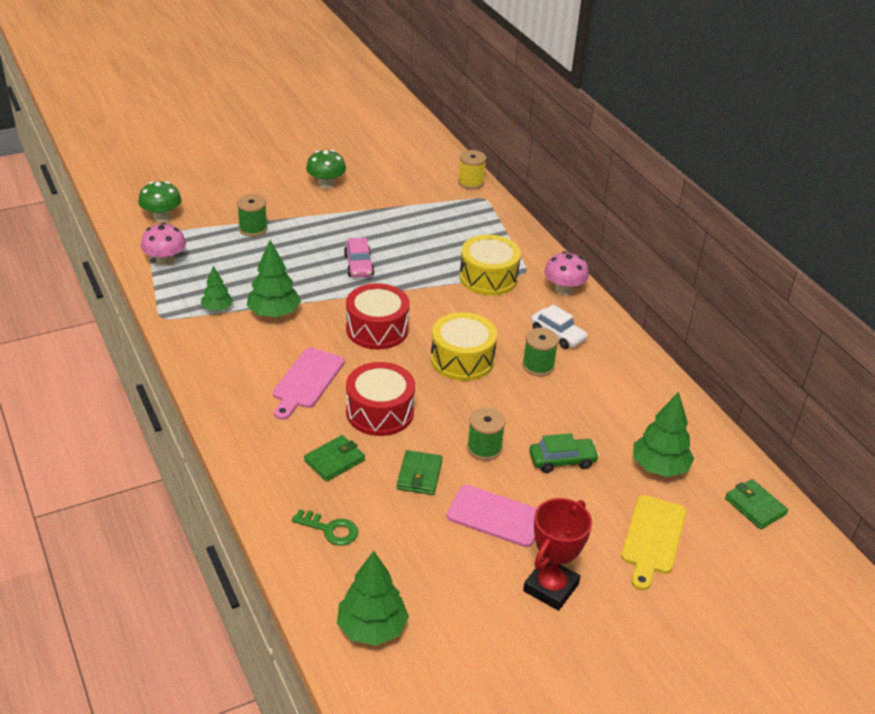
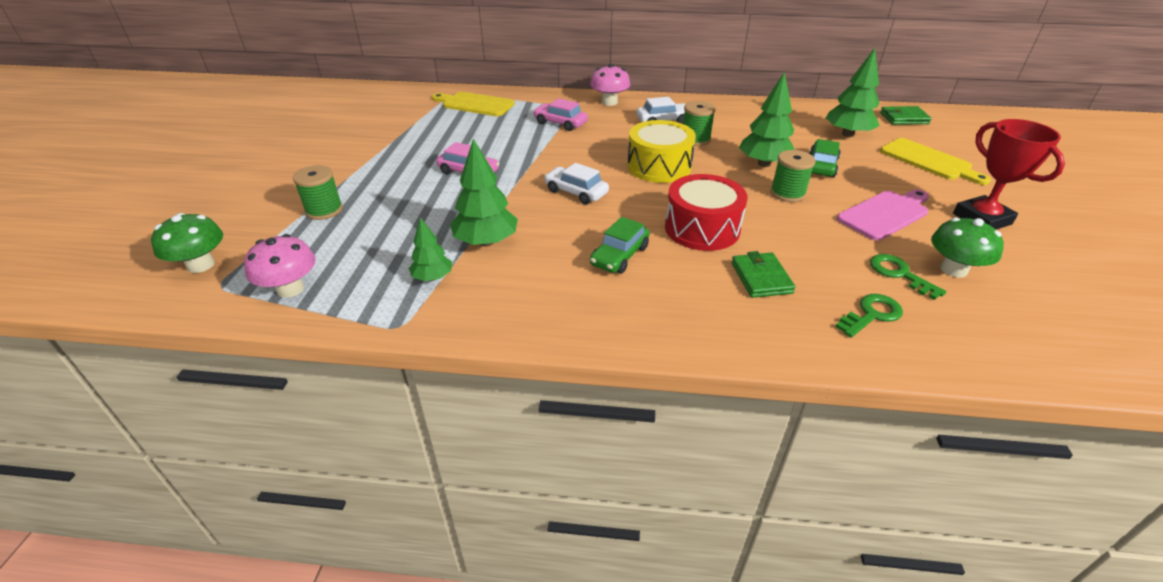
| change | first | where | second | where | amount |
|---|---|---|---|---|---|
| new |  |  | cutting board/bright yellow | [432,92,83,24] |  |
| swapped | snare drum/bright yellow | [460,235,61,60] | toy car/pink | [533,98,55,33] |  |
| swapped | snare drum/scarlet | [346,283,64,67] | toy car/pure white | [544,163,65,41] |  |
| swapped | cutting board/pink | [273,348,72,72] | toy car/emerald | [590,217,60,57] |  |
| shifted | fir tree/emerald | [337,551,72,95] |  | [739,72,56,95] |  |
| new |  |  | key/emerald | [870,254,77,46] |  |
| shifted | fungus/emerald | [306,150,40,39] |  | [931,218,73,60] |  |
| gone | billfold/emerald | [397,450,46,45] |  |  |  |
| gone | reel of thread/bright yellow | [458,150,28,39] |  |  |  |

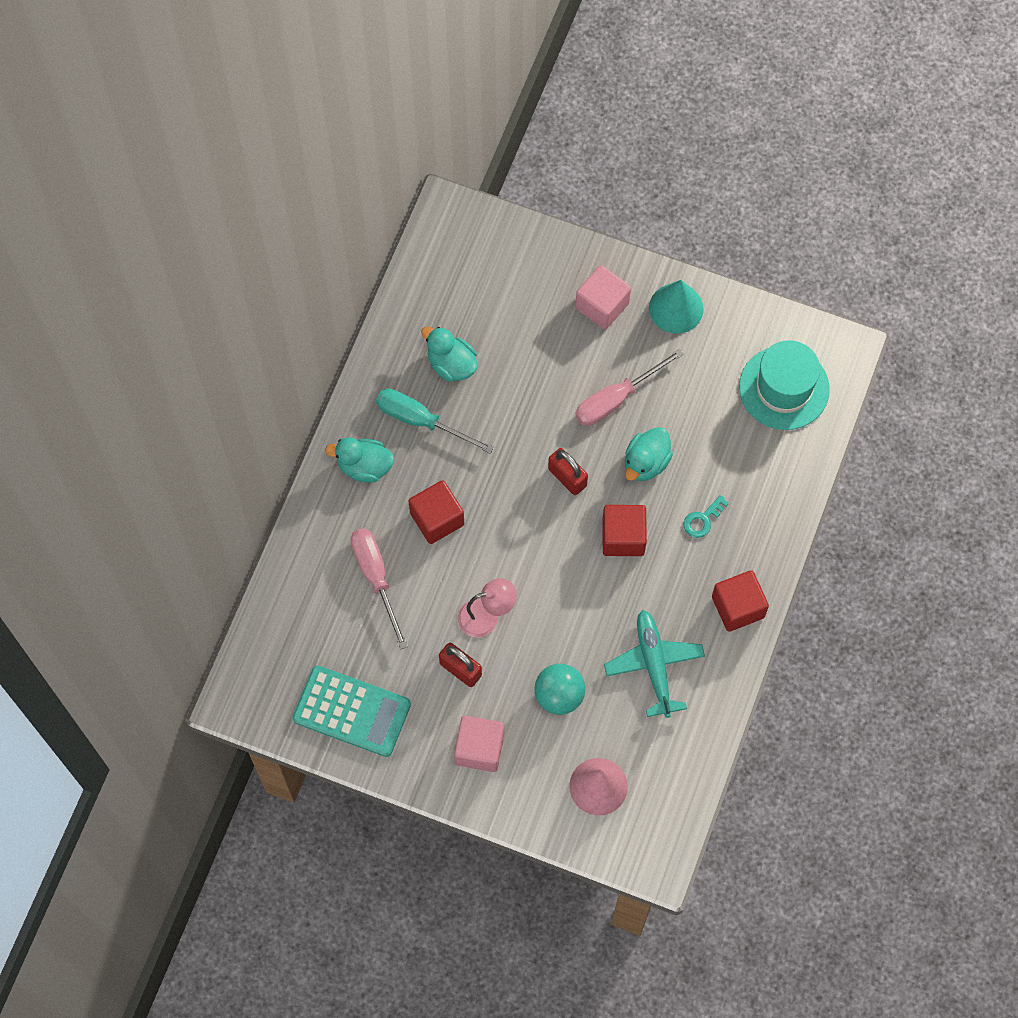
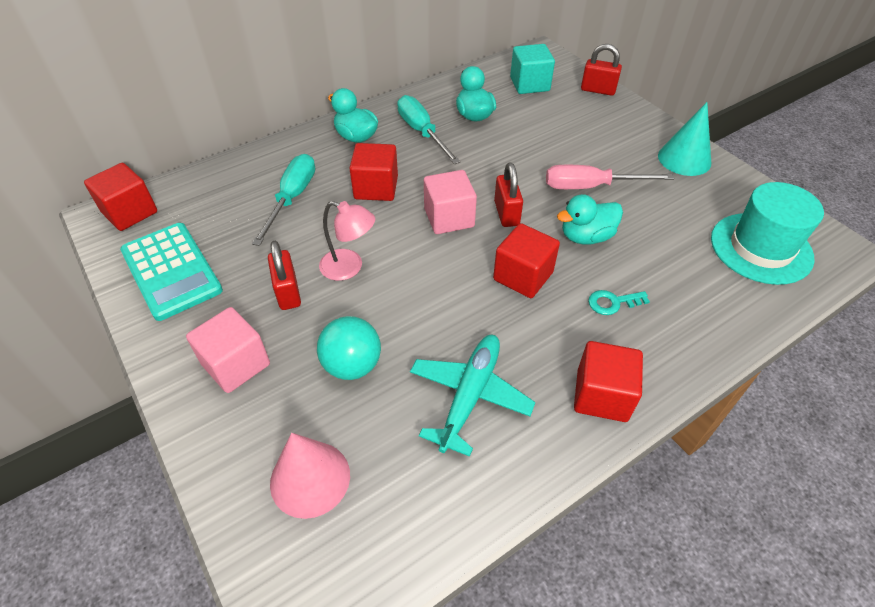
| change | first | where | second | where | amount |
|---|---|---|---|---|---|
| new |  |  | solid cube/scarlet | [84,163,73,68] |  |
| repainted | flat screwdriver/pink | [351,528,57,121] | flat screwdriver/turquoise | [252,154,63,92] |  |
| shifted | solid cube/pink | [575,265,56,64] |  | [424,170,53,64] |  |
| new |  |  | solid cube/turquoise | [510,44,45,50] |  |
| new |  |  | lock/scarlet | [581,44,41,52] |  |

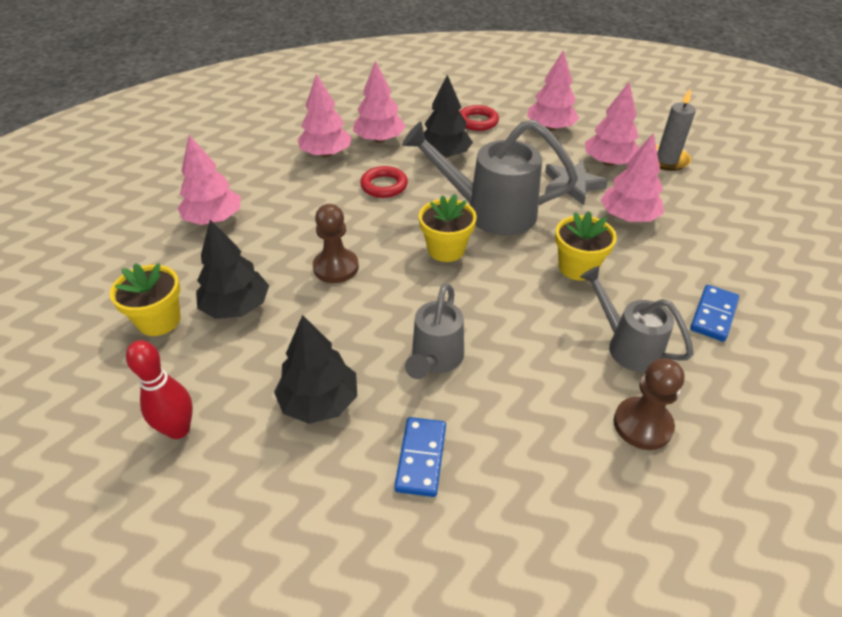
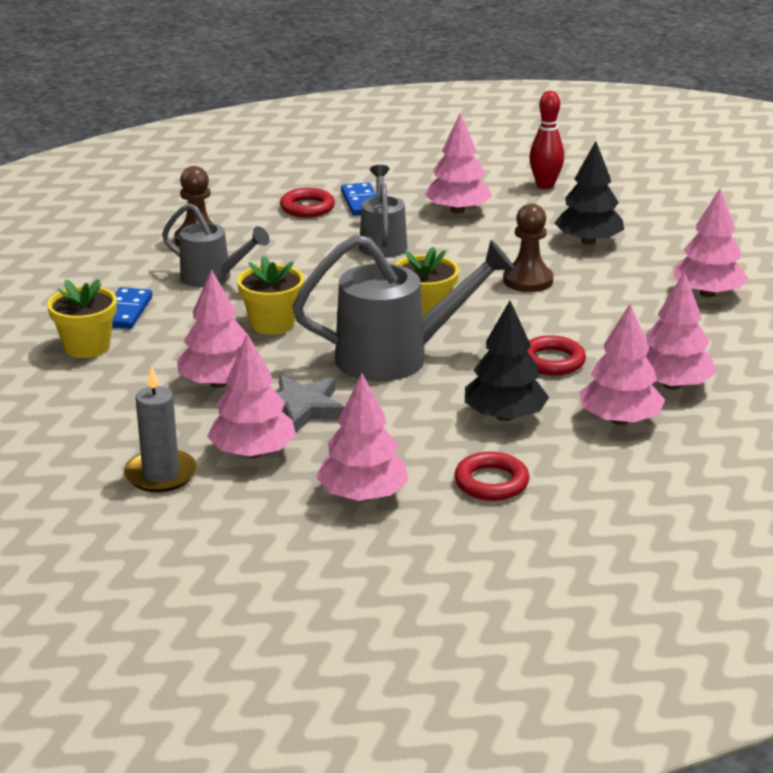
| change | first | where | second | where | amount |
|---|---|---|---|---|---|
| shifted | potted plant/bright yellow | [110,263,71,73] |  | [47,279,70,79] |  |
| new |  |  | torus/scarlet | [280,188,55,30] |  |
| repainted | fir tree/ebony | [274,315,83,109] | fir tree/pink | [425,113,67,101] |  |

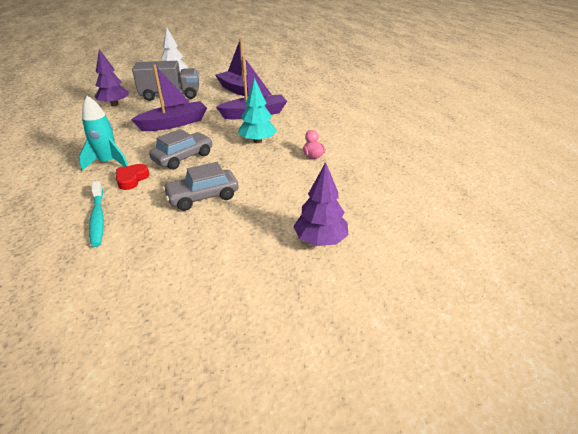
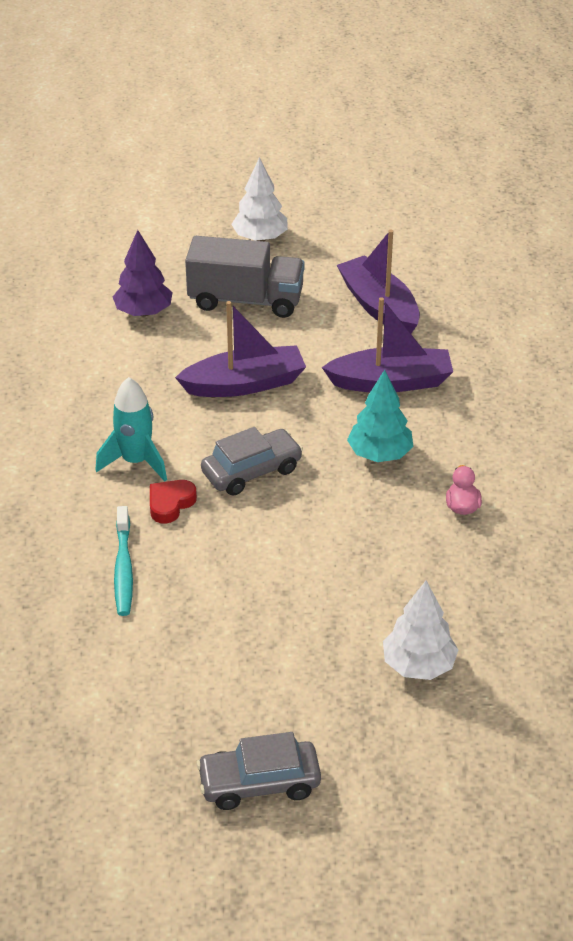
| change | first | where | second | where | amount |
|---|---|---|---|---|---|
| shifted | toy car/ash-grey | [163,162,76,49] |  | [196,732,125,78] |  |
| repainted | fir tree/royal purple | [293,162,56,84] | fir tree/pure white | [383,580,76,100] |  |

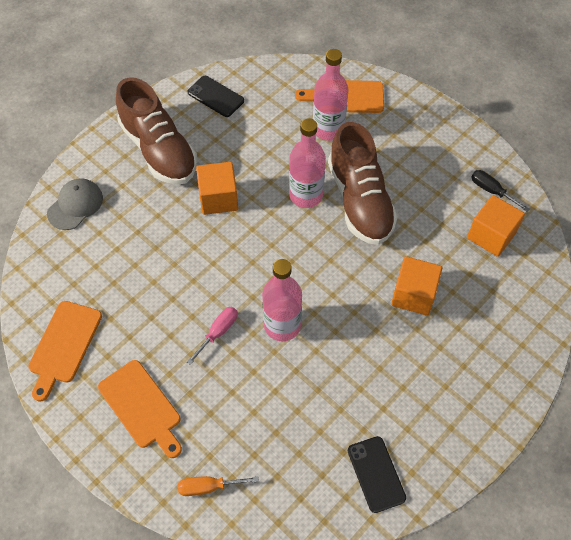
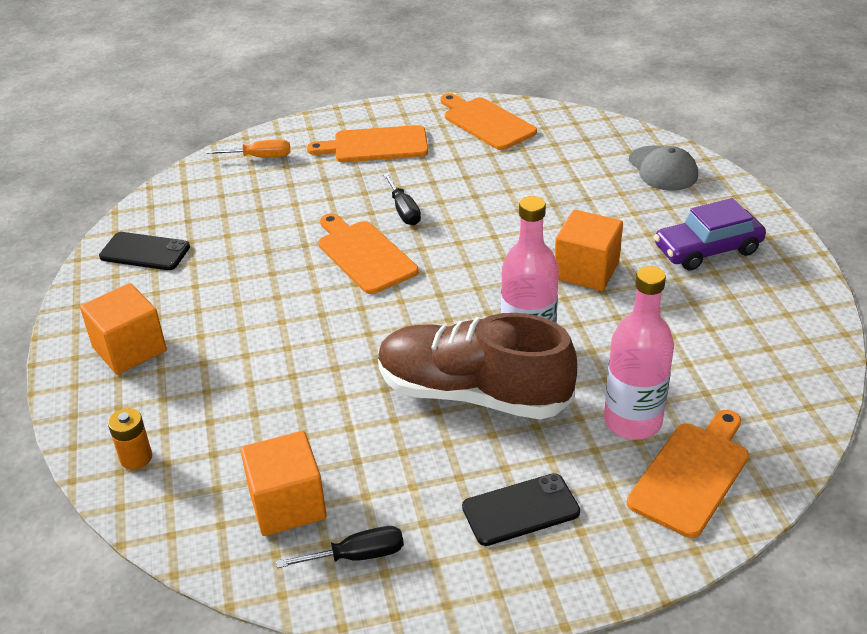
| change | first | where | second | where | amount |
|---|---|---|---|---|---|
| shifted | solid cube/orange | [391,256,51,60] |  | [80,283,87,92] |  |
| new |  |  | battery/orange | [108,408,44,62] |  |
| rotated | flat screwdriver/orange | [178,476,81,20] |  | [206,139,84,18] | 60 degrees clockwise |
| swapped | bottle/pink | [262,259,40,82] | cutting board/orange | [318,213,100,81] |  |
| repainted | flat screwdriver/pink | [187,307,51,58] | flat screwdriver/ebony | [383,173,38,52] |  |
| shifted | phone/ebony | [187,76,57,41] |  | [462,473,118,73] |  |
| swapped | lace-up shoe/brown | [116,77,81,108] | toy car/royal purple | [654,198,112,73] |  |

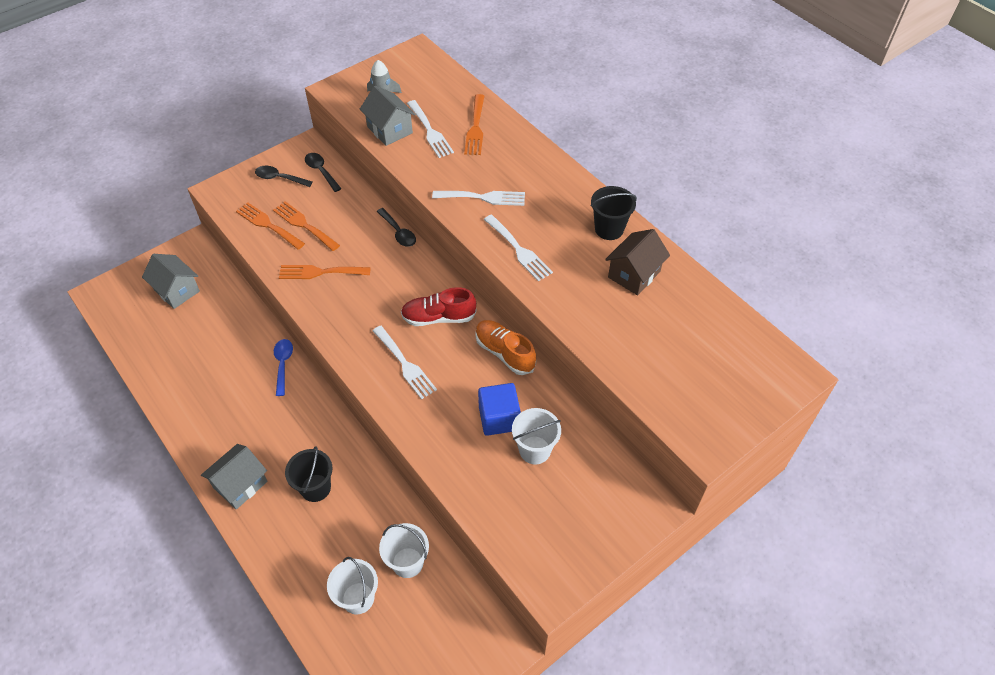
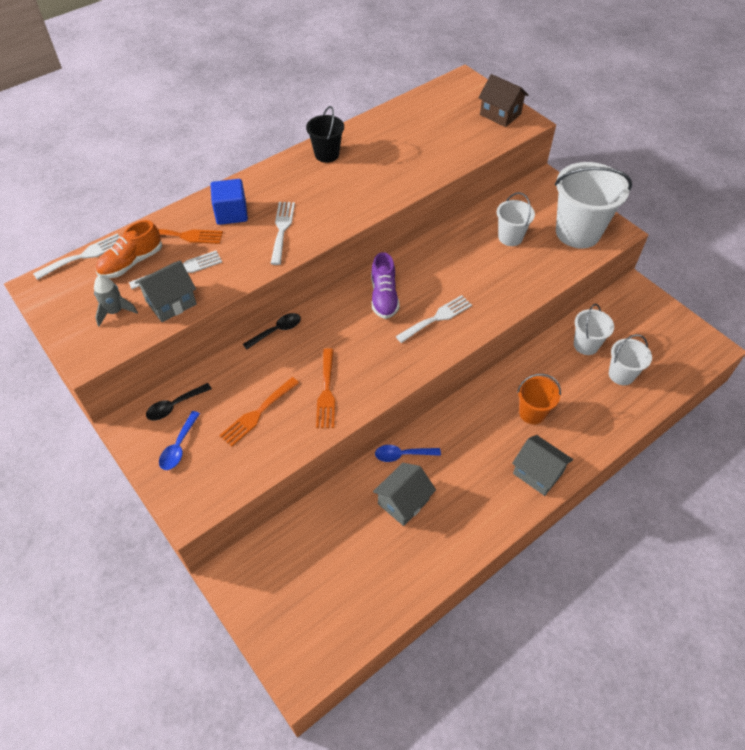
| change | first | where | second | where | amount |
|---|---|---|---|---|---|
| shifted | table fork/pure white | [484,215,69,66] |  | [33,234,87,46] |  |
| shifted | lace-up shoe/orange | [475,320,61,55] |  | [96,220,66,58] |  |
| repainted | spoon/ebony | [255,166,58,21] | spoon/cobalt | [159,411,41,59] |  |
| shifted | solid cube/cobalt | [478,383,43,53] |  | [210,179,38,46] |  |
| repainted | lace-up shoe/scarlet | [401,287,76,39] | lace-up shoe/royal purple | [371,252,29,67] |  |
| shifted | cottage/ash-grey | [142,254,58,55] |  | [373,463,63,63] |  |
| shifted | cottage/brown | [605,229,65,66] |  | [478,74,50,53] |  |
| repainted | pail/ebony | [285,446,48,56] | pail/orange | [517,374,44,50] |  |
| new |  |  | pail/pure white | [555,162,77,86] |  |
| gone | table fork/orange | [236,202,69,48] |  |  |  |

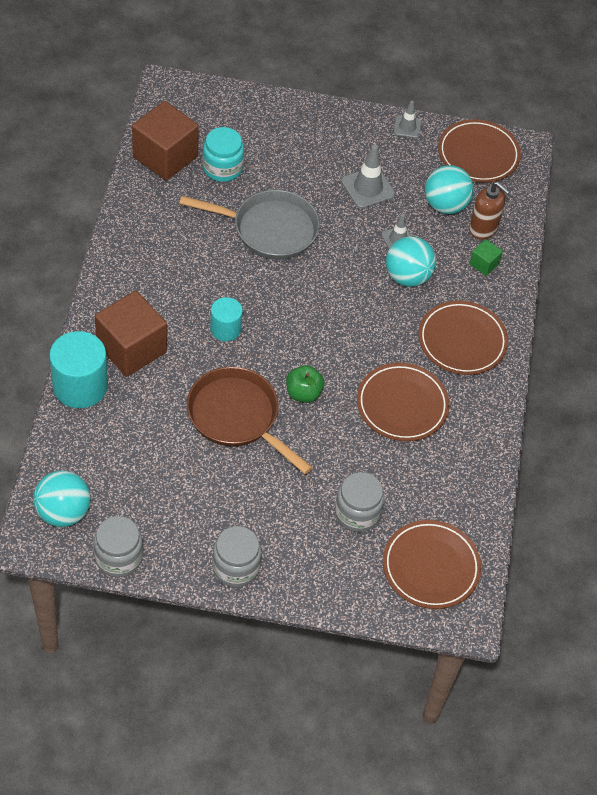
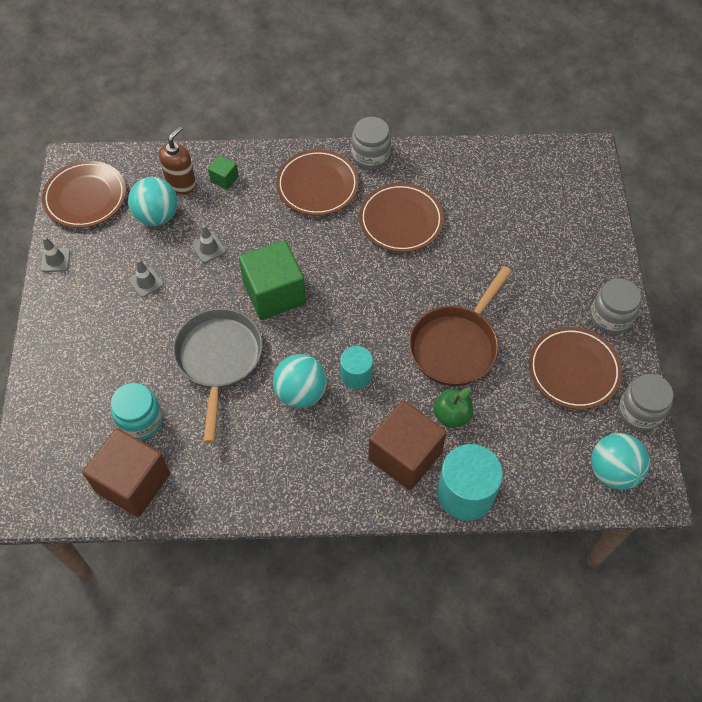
| change | first | where | second | where | amount |
|---|---|---|---|---|---|
| scaled | road cone/ash-grey | [341,145,54,64] |  | [129,259,35,39] | x0.62 |
| new |  |  | solid cube/emerald | [239,240,67,80] |  |
| shifted | sphere/turquoise | [386,236,50,51] |  | [273,354,54,54] |  |
| shifted | jam jar/ash-grey | [335,472,49,60] |  | [351,117,40,53] |  |
| shifted | apple fruit/emerald | [286,365,39,38] |  | [433,387,40,41] |  |
| shifted | flat dish/brown | [383,520,98,89] |  | [529,327,93,83] |  |

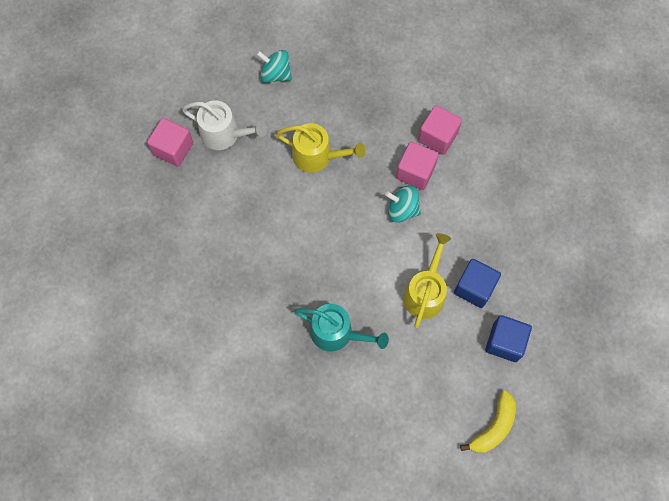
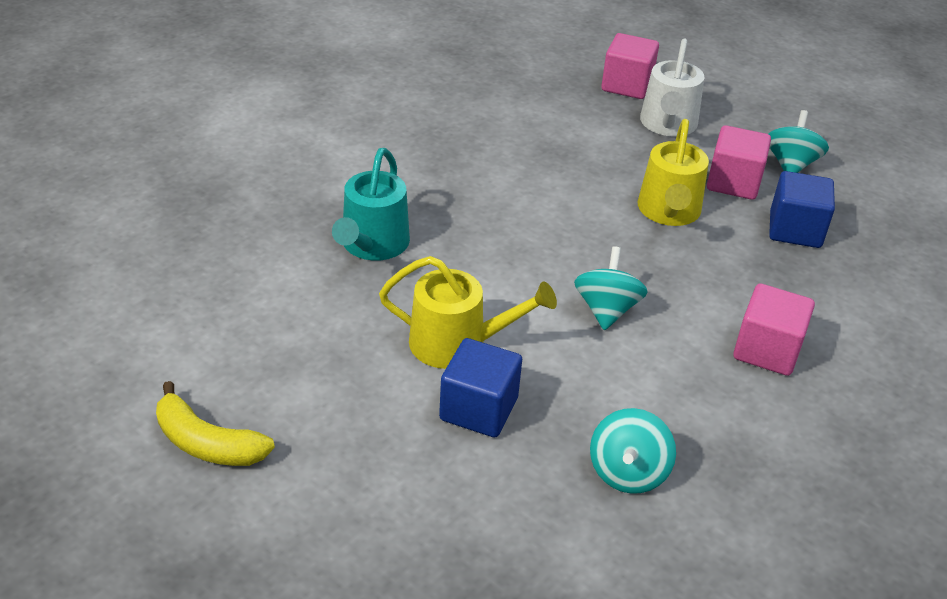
| change | first | where | second | where | amount |
|---|---|---|---|---|---|
| new |  |  | toy top/turquoise | [590,408,86,86] |  |
| shifted | solid cube/pink | [396,142,43,48] |  | [707,125,64,75] |  |
| shifted | solid cube/cobalt | [485,315,47,47] |  | [769,171,66,77] |  |

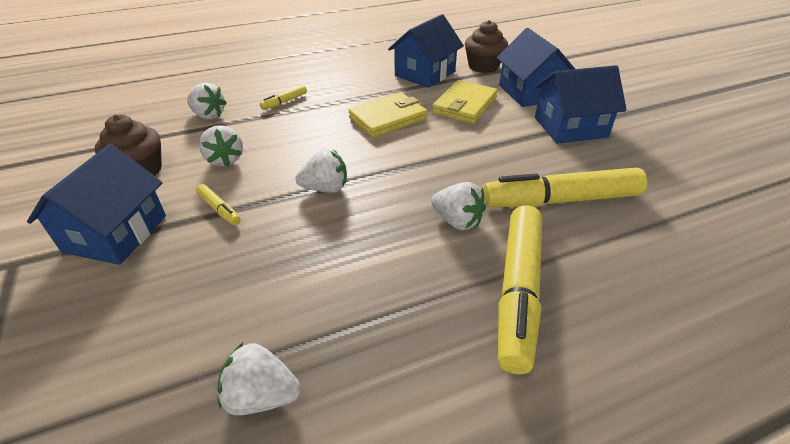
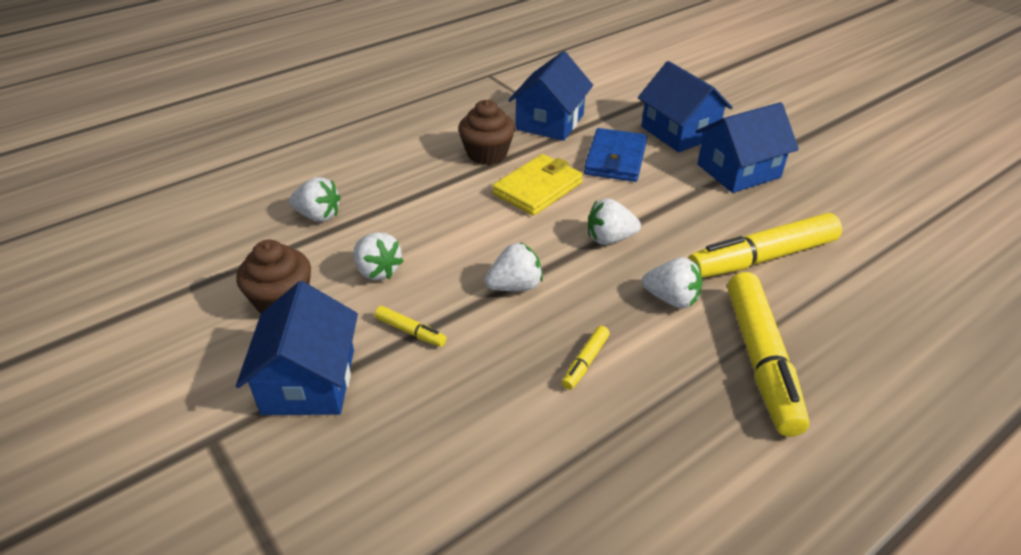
| change | first | where | second | where | amount |
|---|---|---|---|---|---|
| shifted | muffin/brown | [465,20,43,53] |  | [458,100,57,65] |  |
| shifted | felt pen/bright yellow | [260,85,47,25] |  | [562,326,48,64] |  |
| repainted | billfold/bright yellow | [432,80,66,44] | billfold/cobalt | [584,128,63,54] |  |
| shifted | strawberry/pure white | [218,342,83,73] |  | [588,198,53,47] |  |

